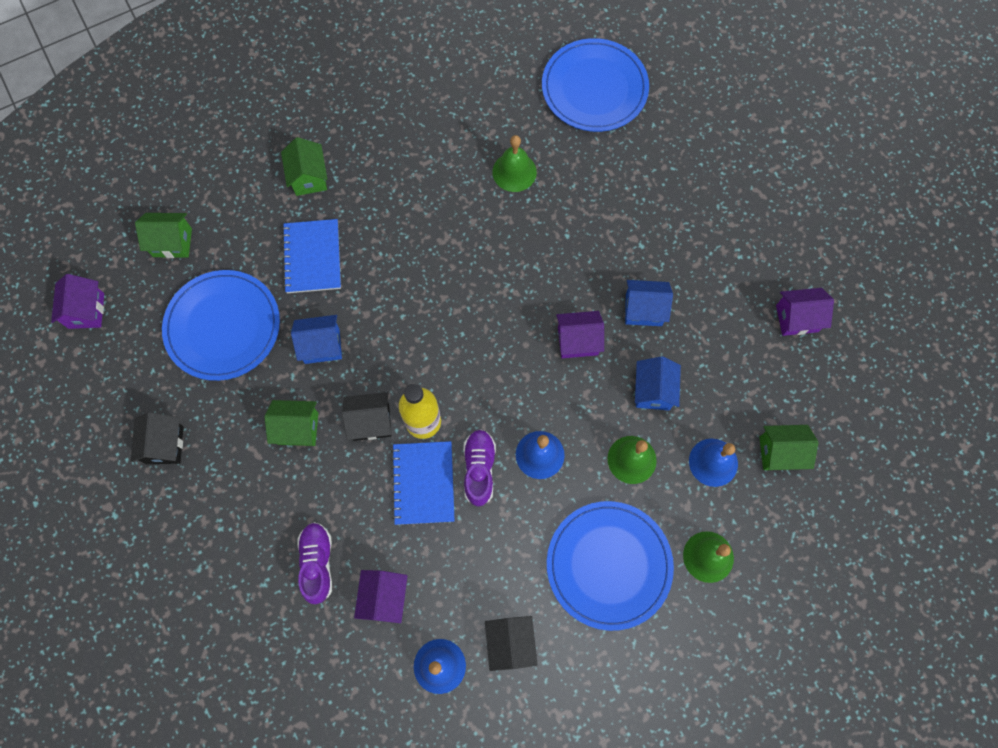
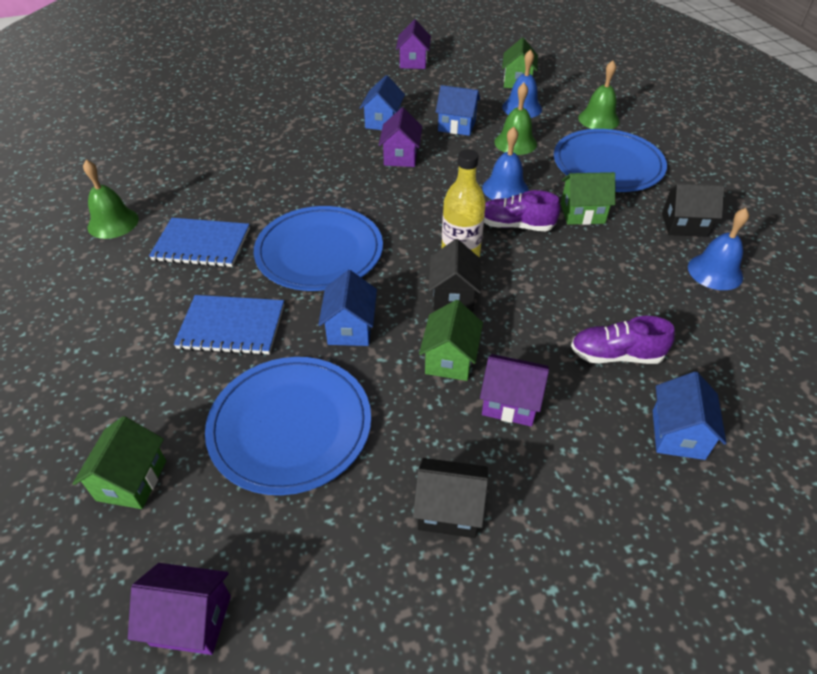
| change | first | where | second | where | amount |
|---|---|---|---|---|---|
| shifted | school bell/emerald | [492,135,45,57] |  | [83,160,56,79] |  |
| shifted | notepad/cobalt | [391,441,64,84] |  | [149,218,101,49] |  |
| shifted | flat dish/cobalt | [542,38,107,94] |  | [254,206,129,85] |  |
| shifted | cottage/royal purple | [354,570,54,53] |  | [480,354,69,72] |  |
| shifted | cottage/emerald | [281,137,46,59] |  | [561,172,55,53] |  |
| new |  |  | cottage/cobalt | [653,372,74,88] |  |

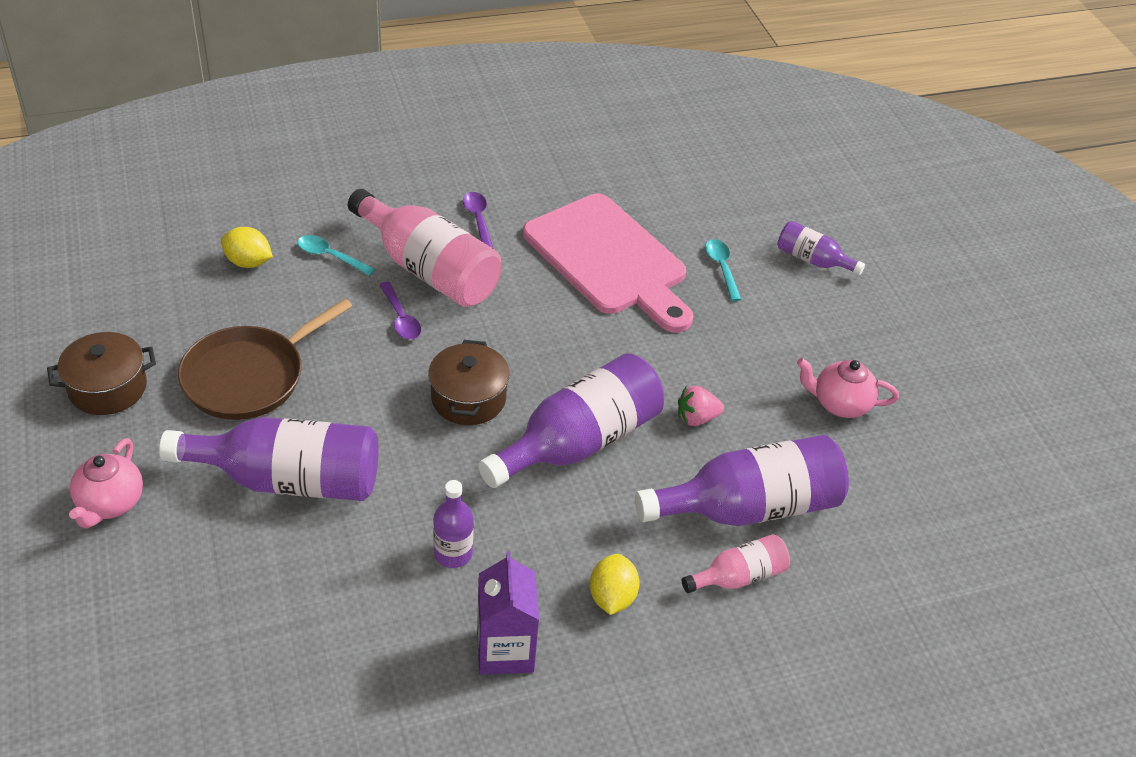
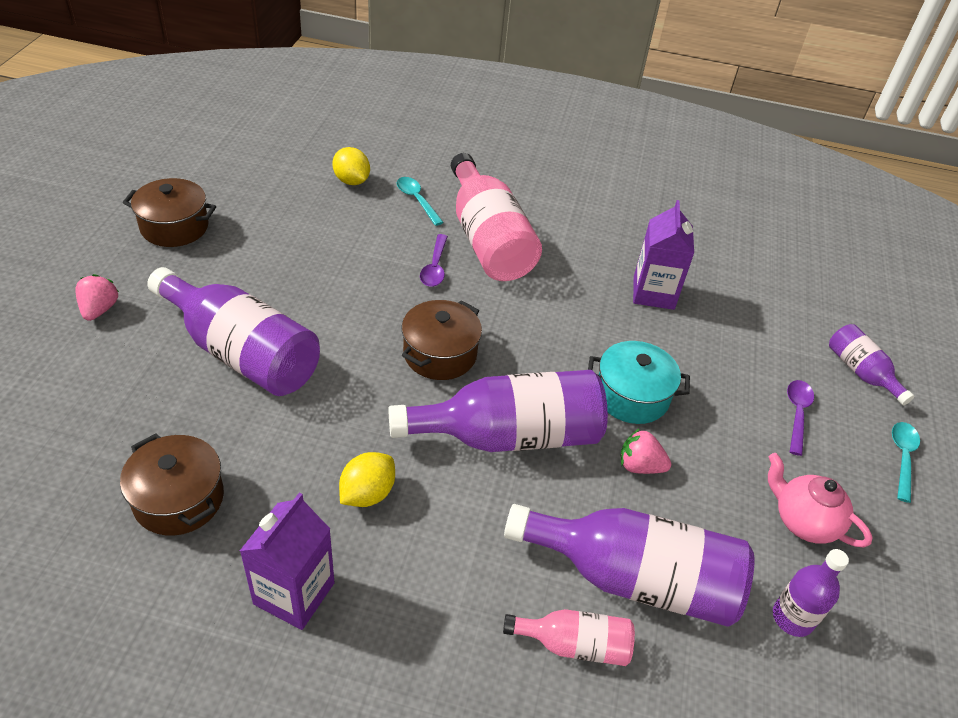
| change | first | where | second | where | amount |
|---|---|---|---|---|---|
| swapped | china teapot/pink | [69,438,74,90] | strawberry/pink | [75,274,44,47] |  |
| new |  |  | cooking pot/brown | [120,433,104,103] |  |
| shifted | lemon/bright yellow | [590,554,50,61] |  | [339,452,56,55] |  |
| new |  |  | cooking pot/turquoise | [588,341,102,83] |  |
| swapped | cutting board/pink | [523,193,170,140] | juice carton/royal purple | [633,200,61,110] |  |
| shifted | bottle/royal purple | [433,480,41,88] |  | [773,549,76,88] |  |
| shifted | spoon/royal purple | [463,192,31,57] |  | [787,380,27,76] |  |
| shifted | spoon/turquoise | [705,239,37,62] |  | [892,422,28,81] |  |
| gone | skillet/brown | [178,299,174,121] |  |  |  |

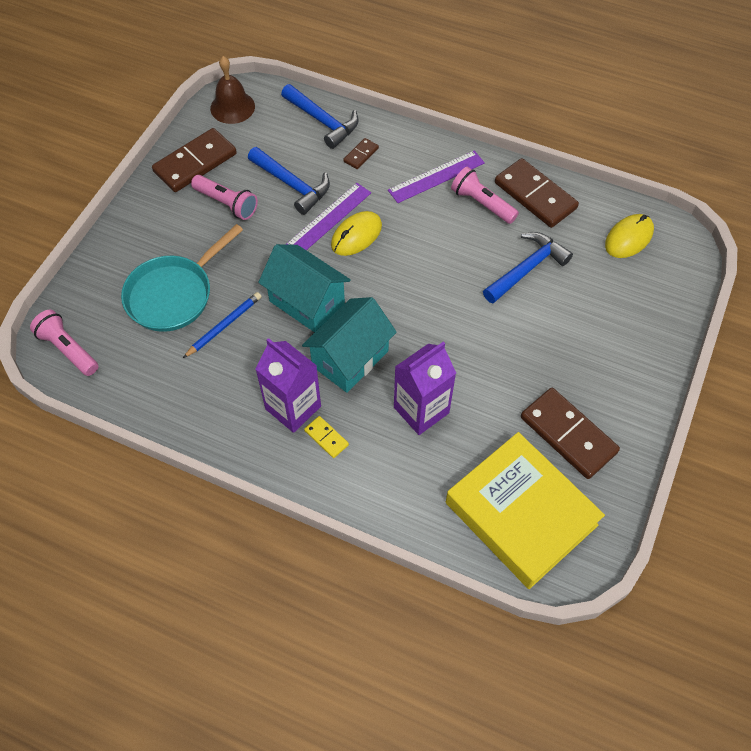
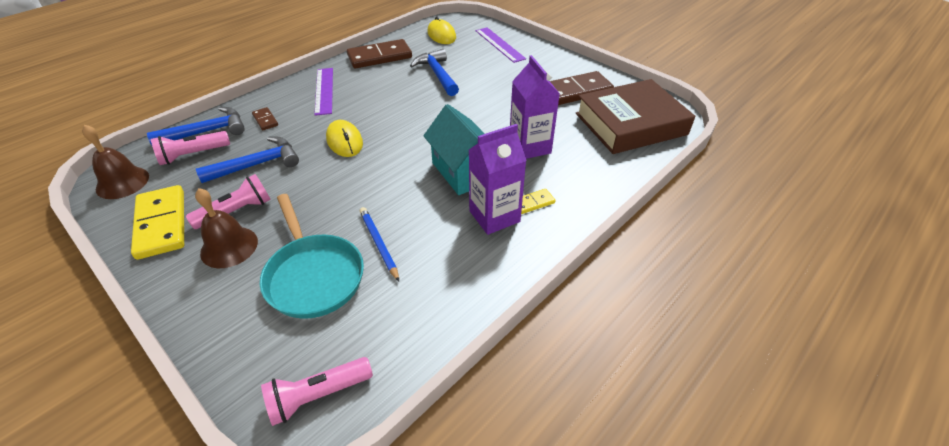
| change | first | where | second | where | amount |
|---|---|---|---|---|---|
| repainted | domino piece/brown | [152,128,85,64] | domino piece/bright yellow | [131,185,53,75] |  |
| shifted | torch/pink | [451,167,68,57] |  | [151,131,79,34] |  |
| new |  |  | school bell/brown | [195,188,63,80] |  |
| shifted | ruler/royal purple | [287,183,84,67] |  | [476,27,50,36] |  |
| repainted | hardcover/bright yellow | [446,432,159,157] | hardcover/brown | [576,79,119,75] |  |
| gone | cottage/turquoise | [258,244,93,89] |  |  |  |

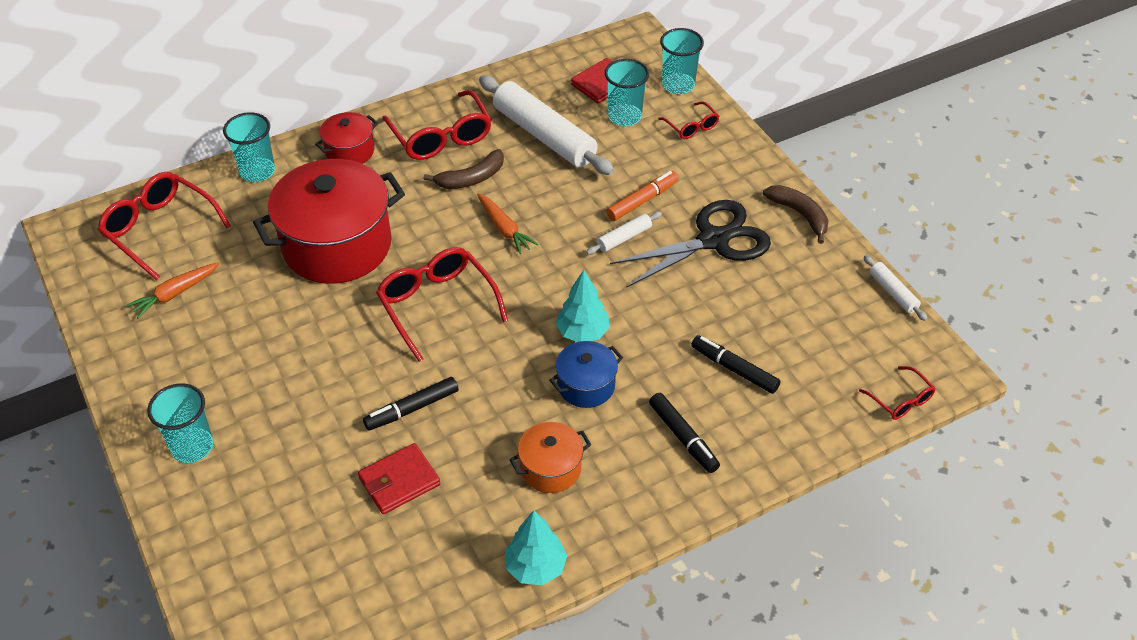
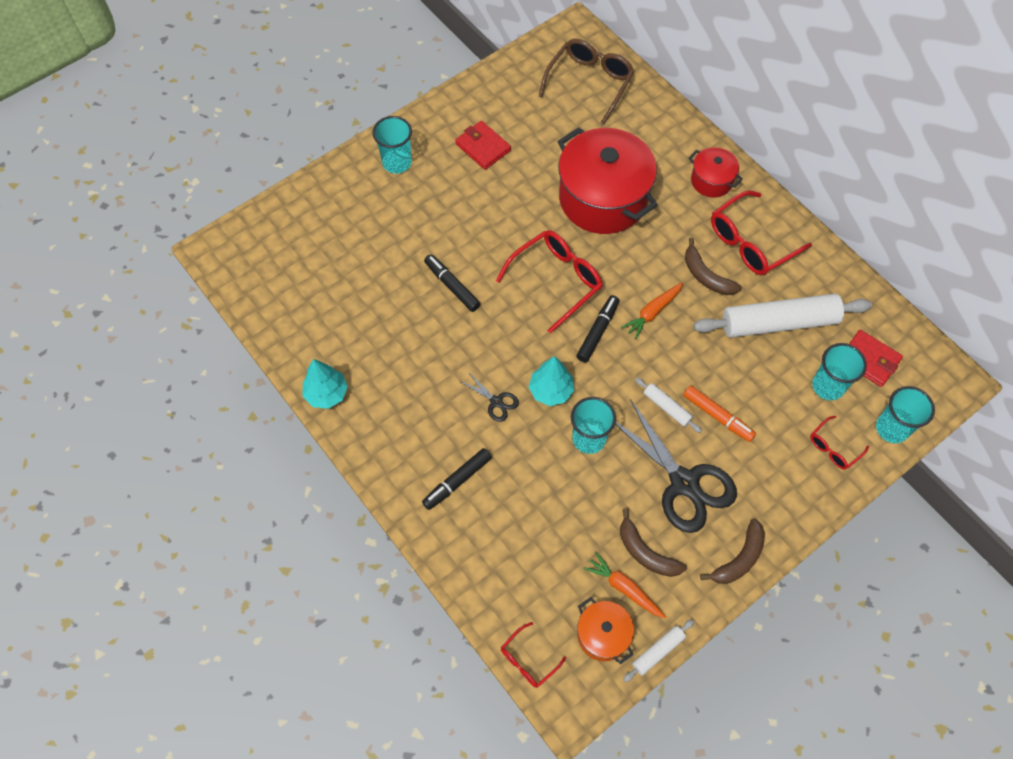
| change | first | where | second | where | amount |
|---|---|---|---|---|---|
| shifted | billfold/scarlet | [358,443,83,71] |  | [455,121,56,49] |  |
| swapped | cooking pot/cobalt | [549,341,74,67] | scissors/ebony | [460,372,59,50] |  |
| repainted | eyeglasses/scarlet | [97,172,134,108] | eyeglasses/brown | [539,39,96,86] |  |
| shifted | beaker/turquoise | [223,112,52,70] |  | [571,397,45,57] |  |
| shifted | felt pen/ebony | [691,335,90,59] |  | [576,295,43,67] |  |
| shifted | cooking pot/orange | [509,422,82,71] |  | [577,597,57,67] |  |
| shifted | carrot/orange | [126,262,94,57] |  | [584,552,82,66] |  |
| new |  |  | banana fruit/brown | [620,508,67,69] |  |
| rotated | dough roller/pure white | [479,75,135,100] |  | [693,294,179,44] | 45 degrees clockwise |

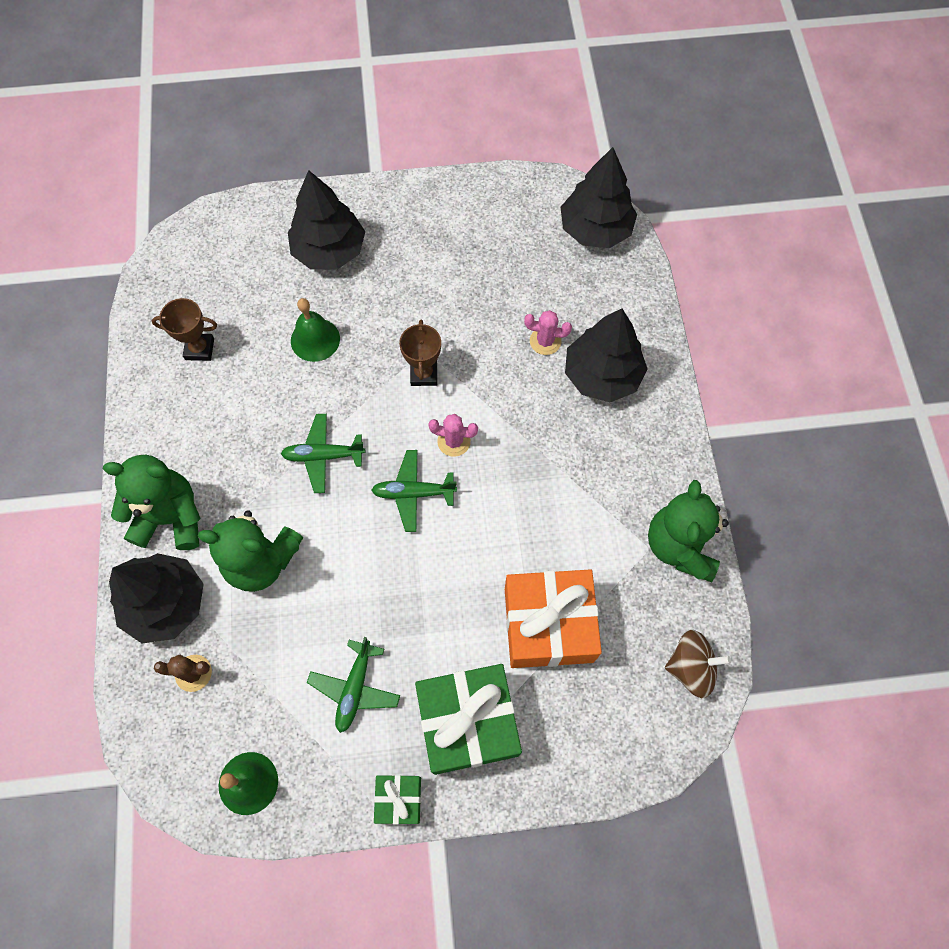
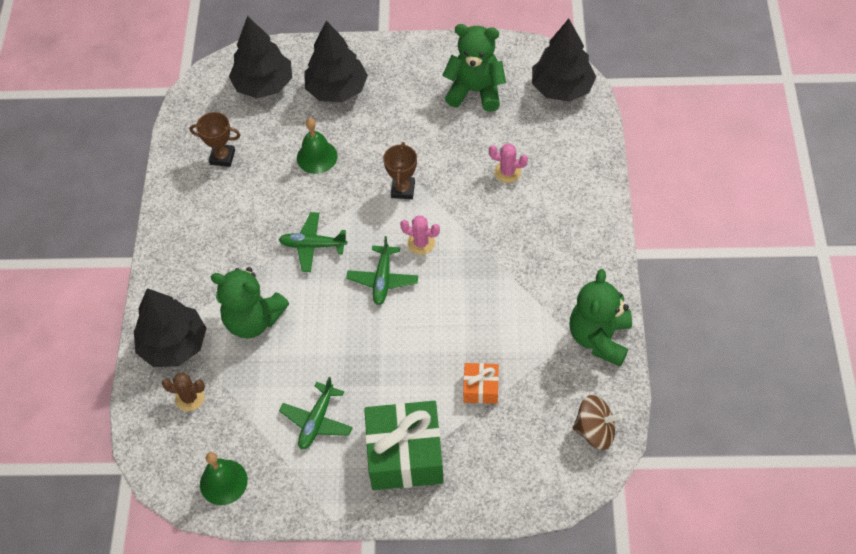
| change | first | where | second | where | amount |
|---|---|---|---|---|---|
| shifted | fir tree/ebony | [565,308,83,94] |  | [229,16,63,82] |  |
| rotated | aeroplane/emerald | [371,450,86,82] |  | [346,236,72,69] | 90 degrees counterclockwise |
| shifted | teddy/emerald | [103,455,98,95] |  | [442,24,64,88] |  |
| scaled | gift/orange | [505,570,97,98] |  | [463,363,36,41] | x0.49 |
| gone | gift/emerald | [374,775,47,49] |  |  |  |

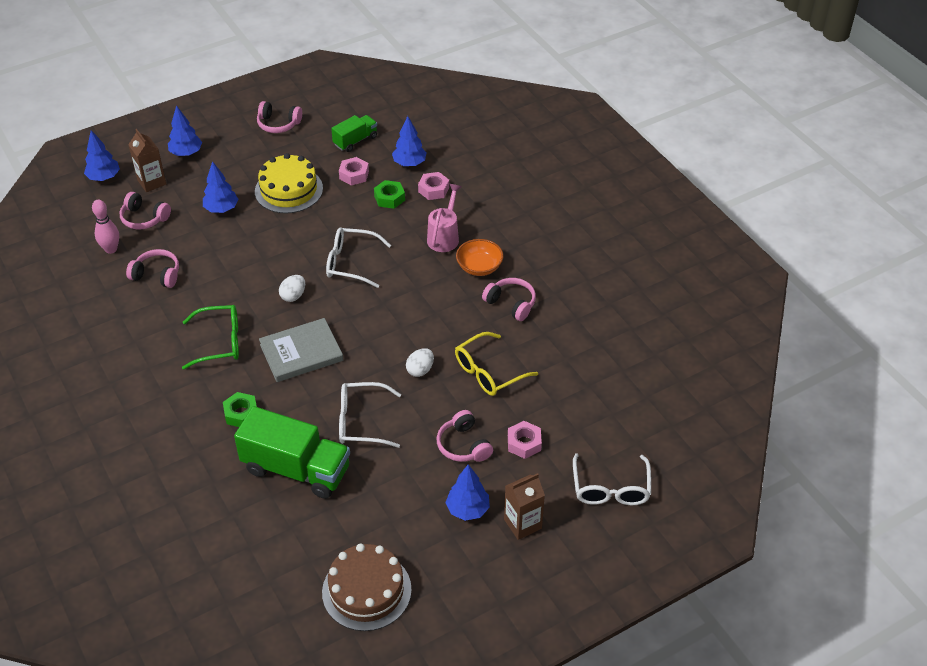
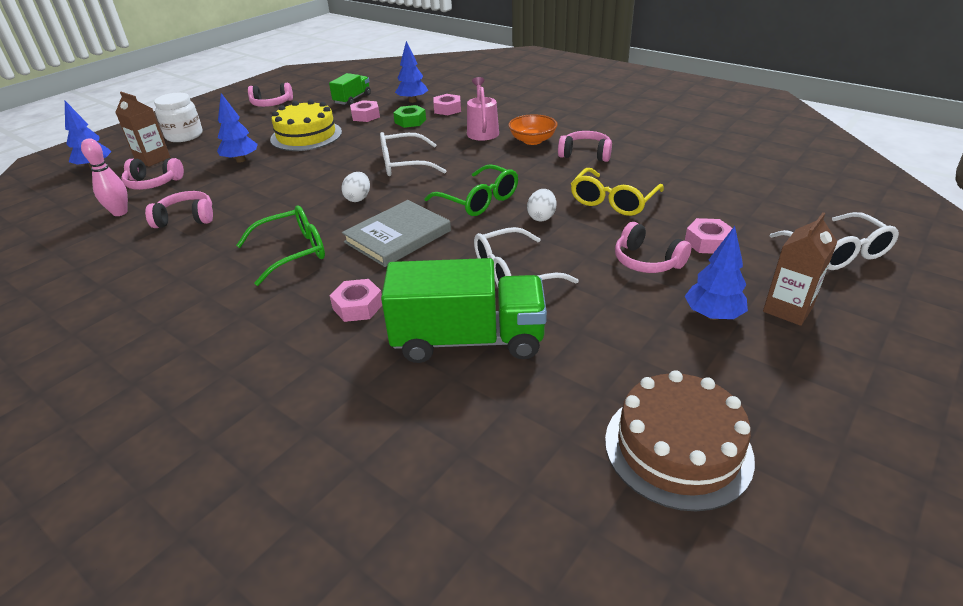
| change | first | where | second | where | amount |
|---|---|---|---|---|---|
| swapped | fir tree/cobalt | [168,105,34,51] | jam jar/pure white | [154,93,49,49] |  |
| repainted | hex nut/emerald | [223,392,34,35] | hex nut/pink | [329,279,53,43] |  |
| new |  |  | eyeglasses/emerald | [424,164,94,52] |  |

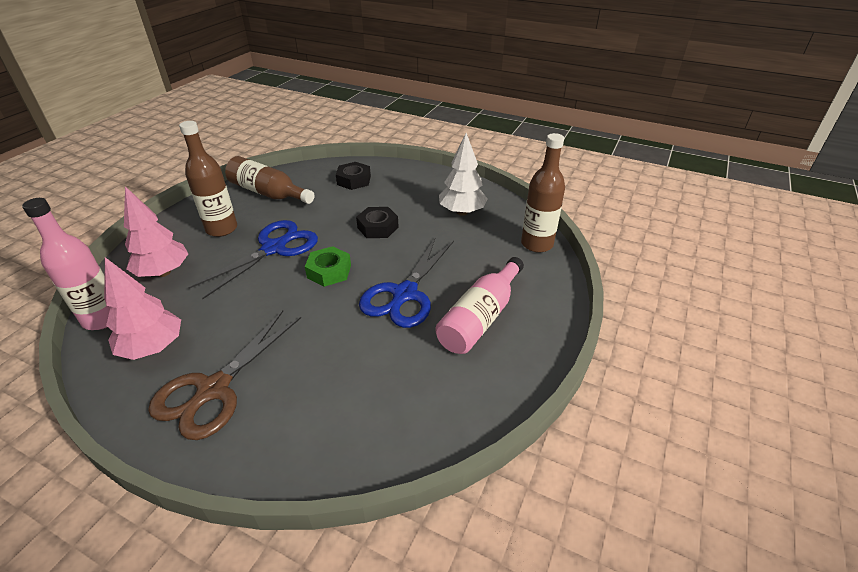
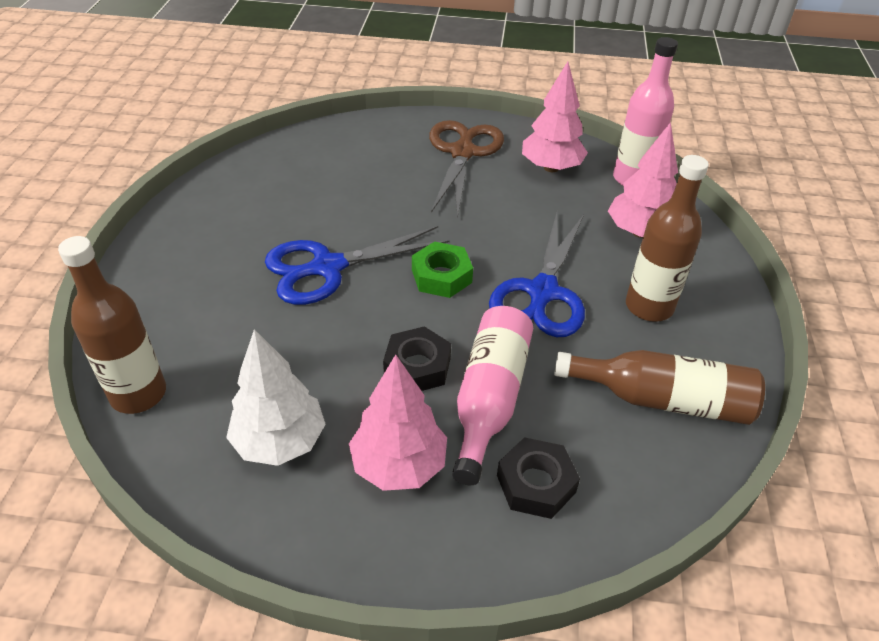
| change | first | where | second | where | amount |
|---|---|---|---|---|---|
| rotated | scissors/cobalt | [359,237,95,91] |  | [265,226,185,79] | 120 degrees counterclockwise |
| new |  |  | fir tree/pink | [349,355,98,136] |  |
| shifted | bottle/pink | [435,257,89,97] |  | [452,306,81,179] |  |

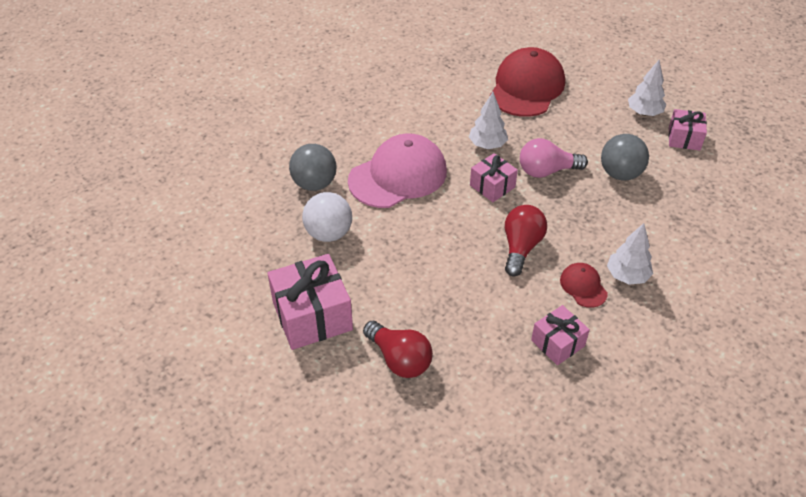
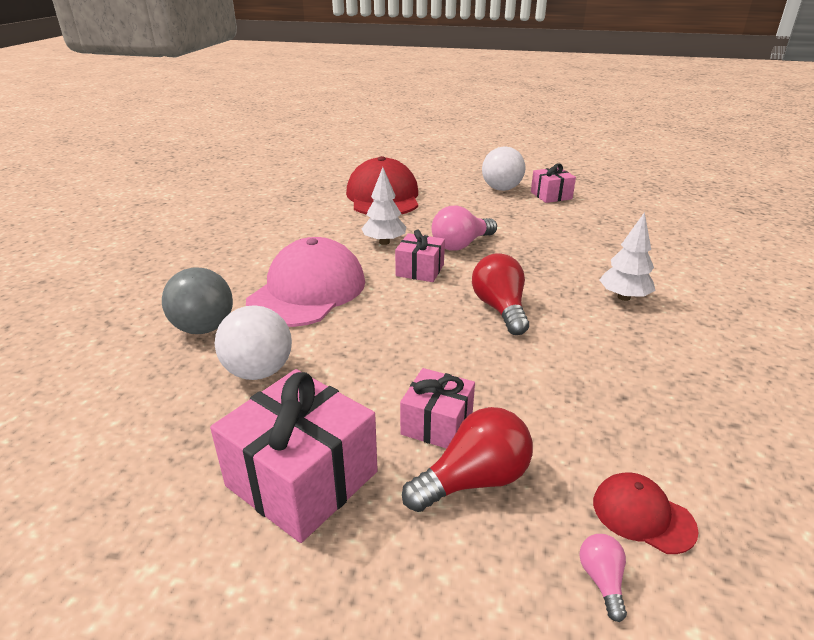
| change | first | where | second | where | amount |
|---|---|---|---|---|---|
| shifted | gift/pink | [531,305,59,60] |  | [400,368,75,81] |  |
| rotated | lightbulb/scarlet | [363,321,70,57] |  | [402,407,131,105] | 45 degrees counterclockwise |
| swapped | fir tree/pure white | [628,60,38,56] | sphere/pure white | [482,146,43,45] |  |
| new |  |  | lightbulb/pink | [579,534,48,88] |  |
| shifted | peaked cap/scarlet | [560,263,48,45] |  | [593,473,106,81] |  |
| gone | sphere/ash-grey | [601,134,48,47] |  |  |  |

